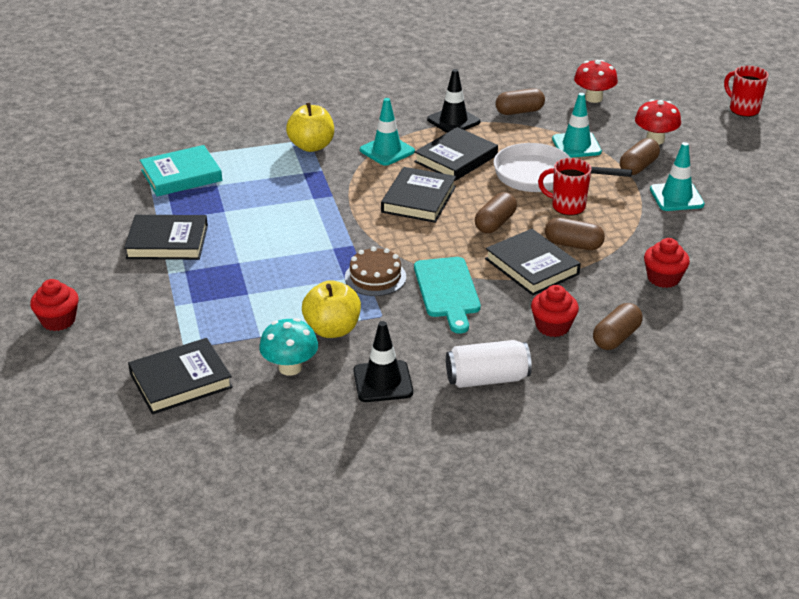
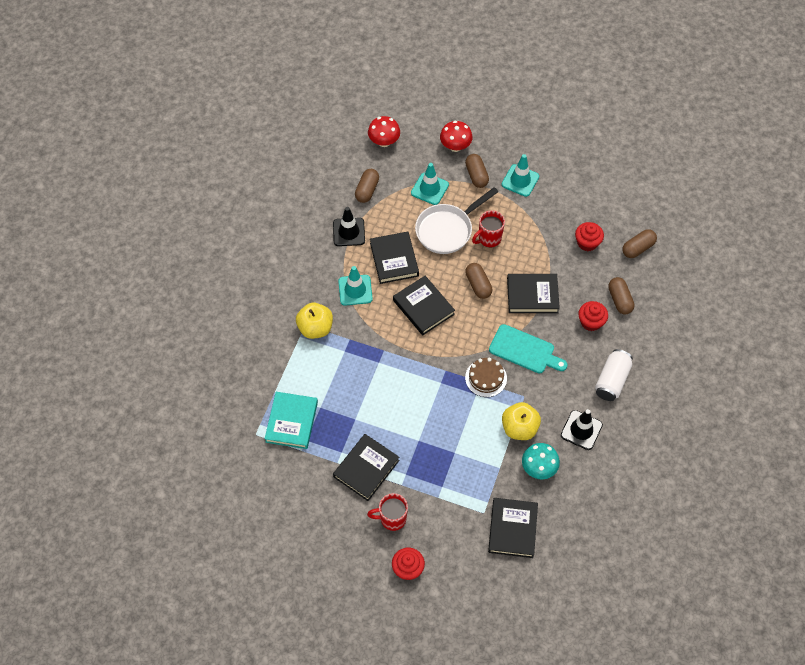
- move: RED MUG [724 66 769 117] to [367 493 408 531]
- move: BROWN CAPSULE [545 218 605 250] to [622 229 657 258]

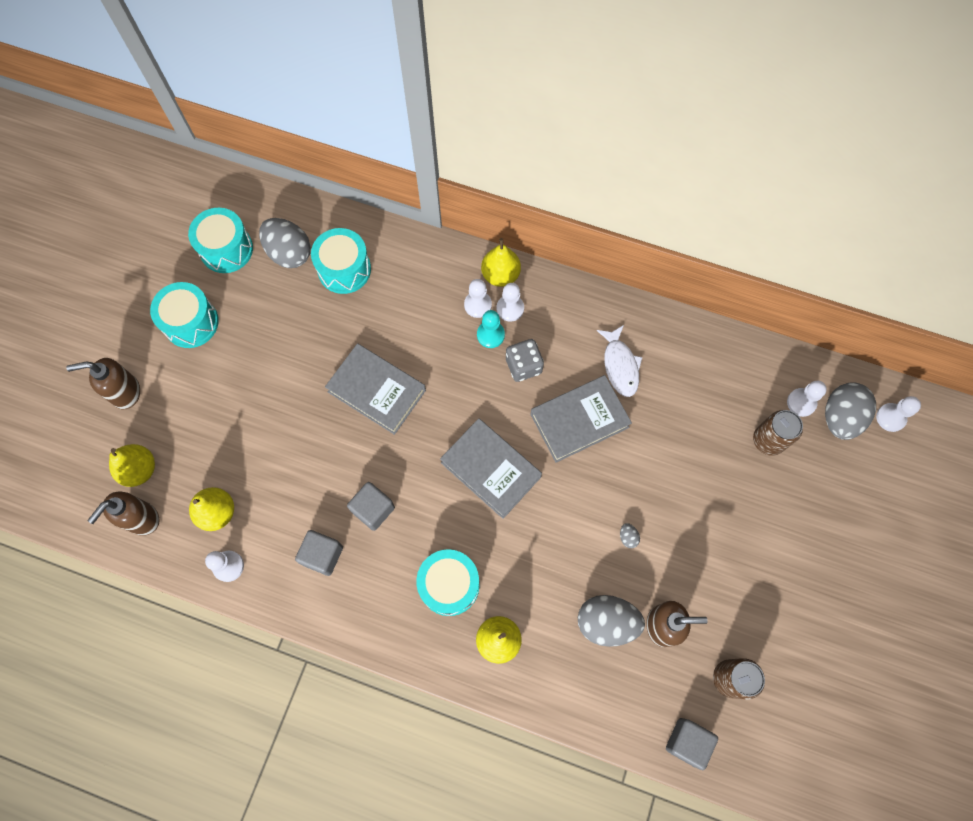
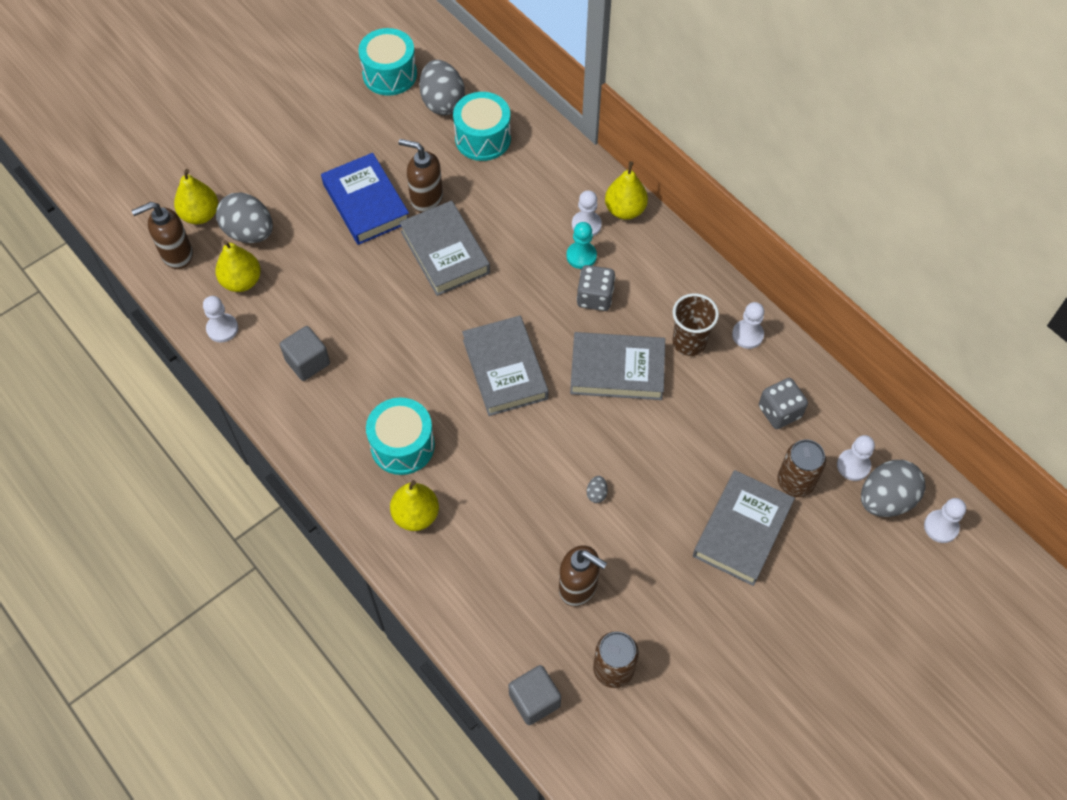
- delete: TURQUOISE DRUM [150 282 219 348]
- move: WHITE PAWN [497 283 524 321] to [732 302 764 349]
- replace: WHITE FISH [597 325 642 397] to BROWN CUP [672 293 719 356]
- move: BROWN SOAP DISPENSER [66 358 140 409] to [398 139 443 213]
- delete: GREY CUBE [347 482 395 531]
- move: GREY EGG [578 595 645 647] to [216 192 273 243]
- insert: BLUE BOOK [321 153 409 245]
- insert: GREY DICE [759 378 808 429]
- insert: GREY BOOK [693 470 795 586]

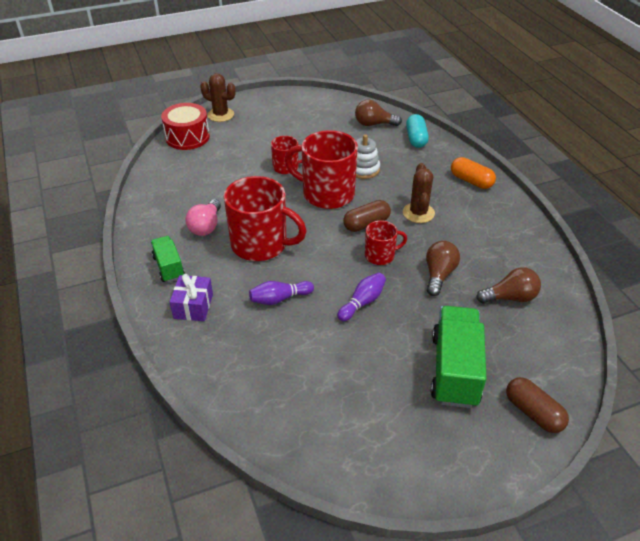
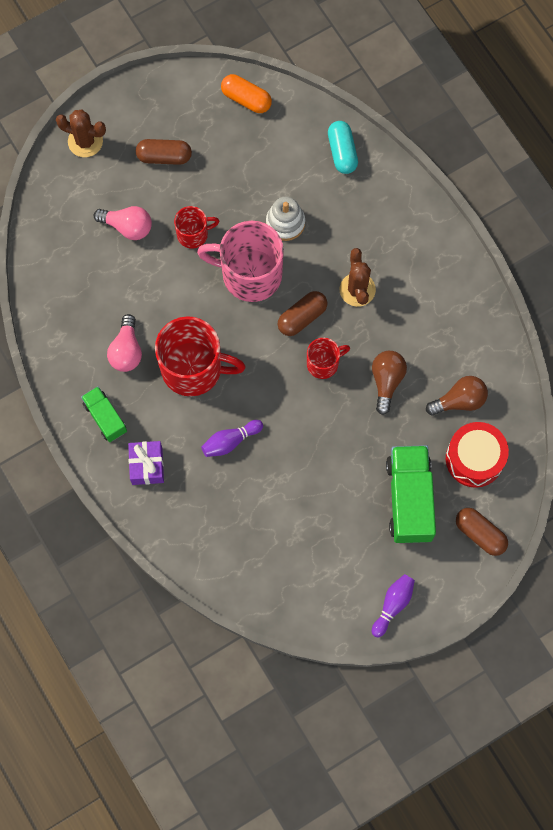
- delete: BROWN LIGHT BULB [355 100 402 126]
- move: RED DRUM [161 103 210 150] to [446 422 509 488]
- recolor: RED MUG [285 130 358 209] to PINK MUG [197 221 284 302]
- move: ORANGE CAPSULE [451 157 496 189] to [221 74 272 113]
- move: PURPLE BOWLING PIN [337 272 386 321] to [372 574 415 638]
- insert: BROWN CAPSULE [136 139 192 165]
- insert: PINK LIGHT BULB [94 206 152 240]

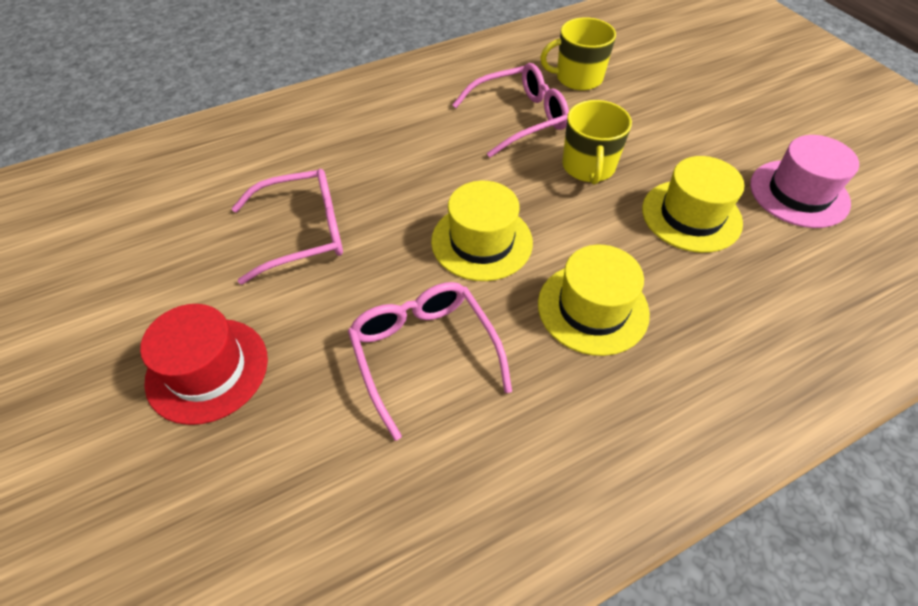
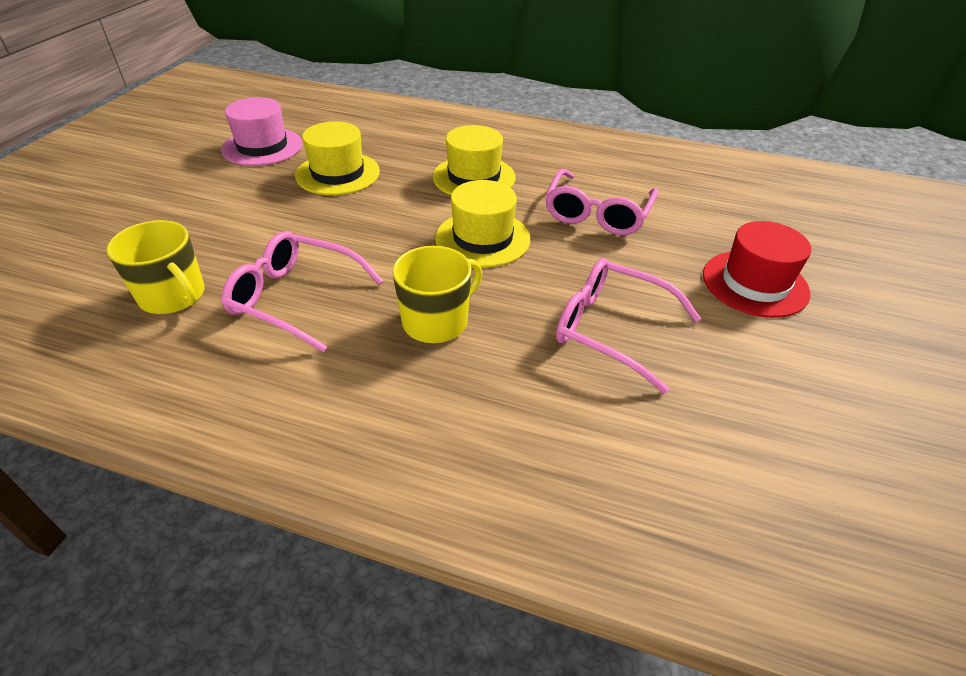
- move: YELLOW MUG [562 100 632 185] to [393 246 482 343]

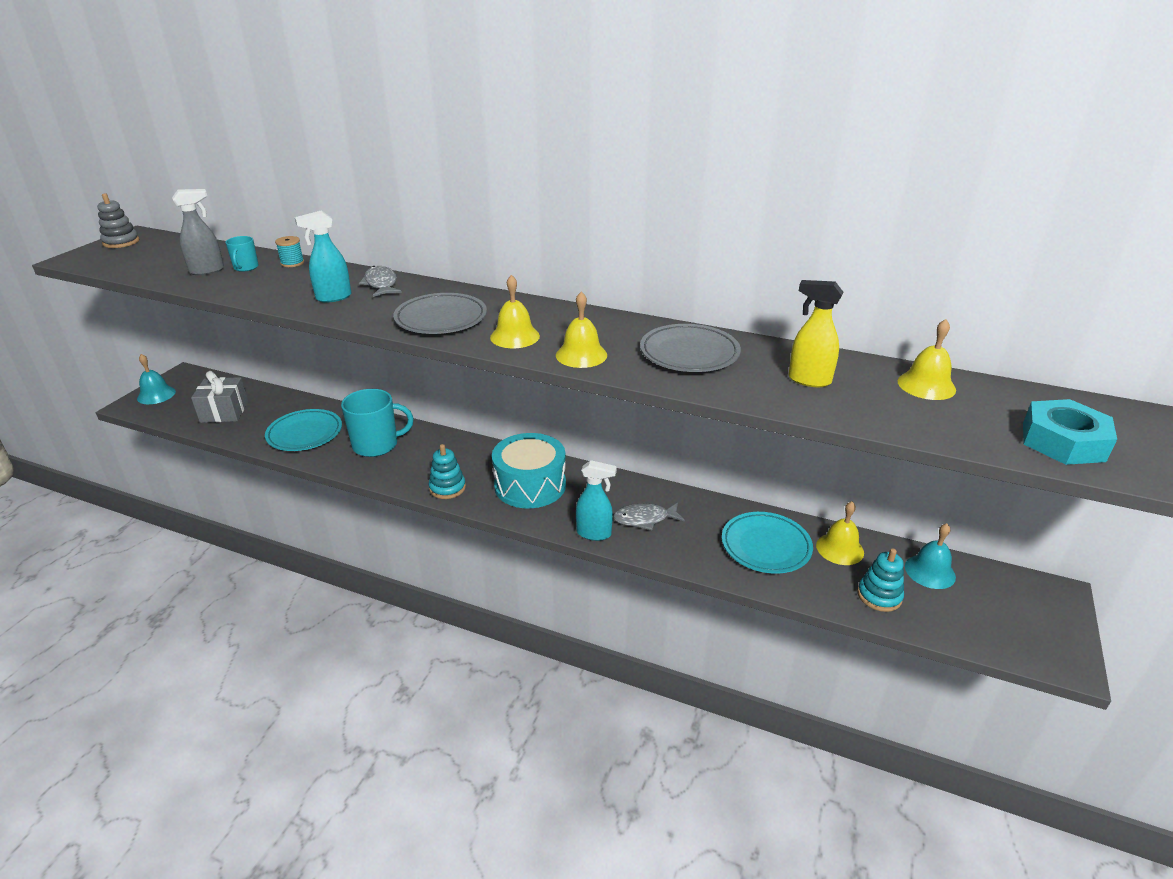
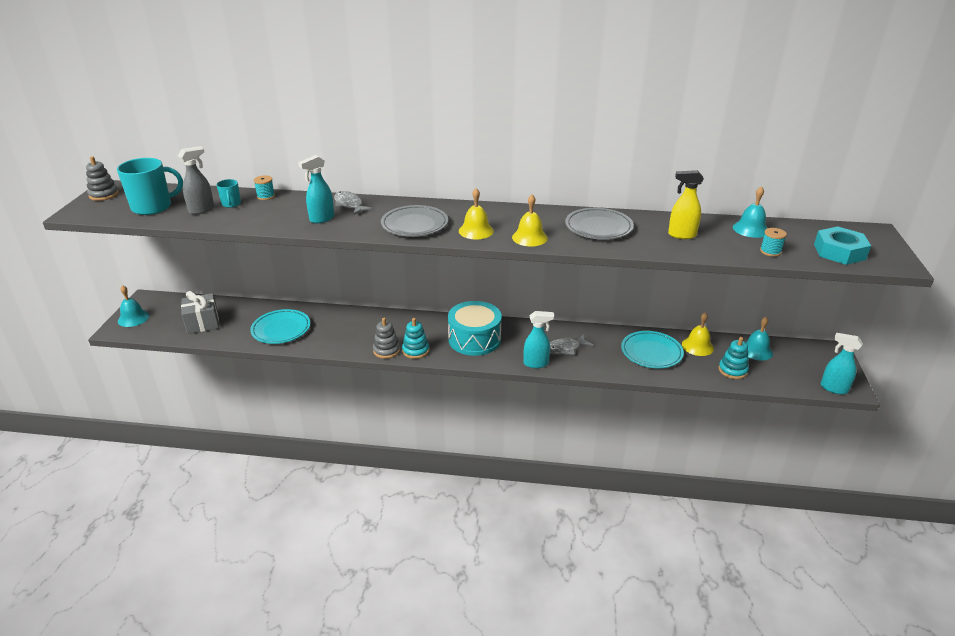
- recolor: YELLOW BELL [898 319 956 400] to TURQUOISE BELL [733 186 767 238]
- move: TURQUOISE MUG [341 389 414 457] to [117 158 183 215]
- insert: TURQUOISE SPOOL [760 228 787 257]
- insert: GREY STACKING TOY [373 318 400 359]
- insert: TURQUOISE SPRAY BOTTLE [821 333 863 394]

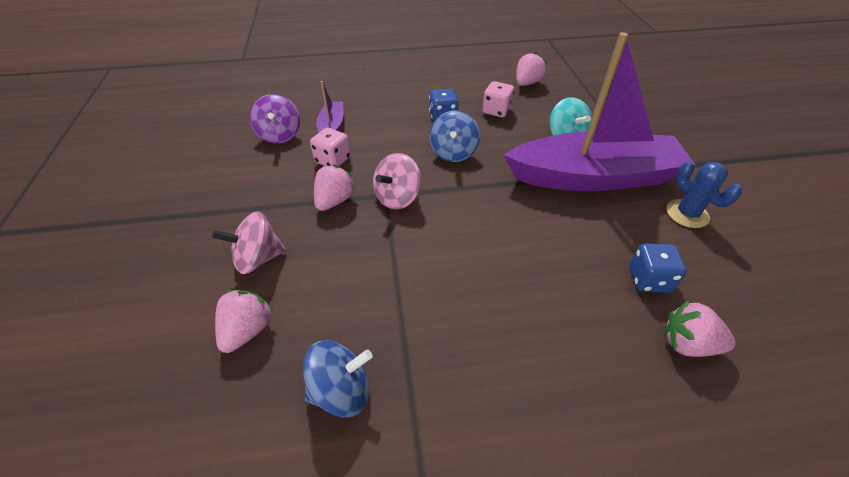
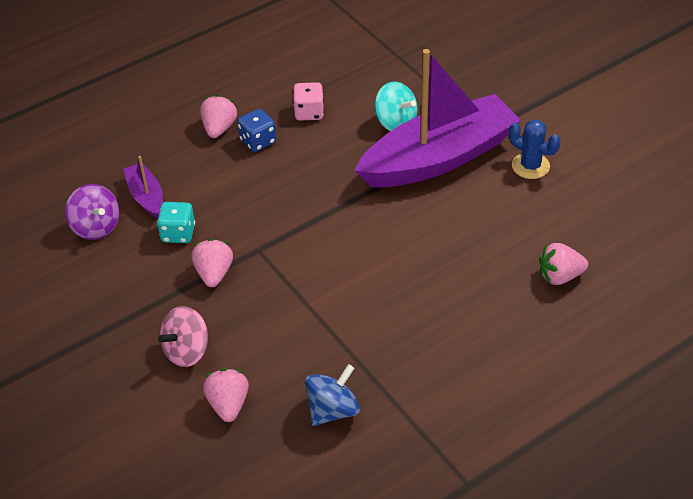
- move: PINK STRAWBERRY [516 52 547 86] to [200 95 237 138]
- delete: BLUE SPINNING TOP [430 110 480 162]
- recolor: PINK DICE [310 128 351 166] to TURQUOISE DICE [157 202 195 243]
- delete: PINK SPINNING TOP [373 153 421 210]
- delete: BLUE DICE [629 243 687 293]

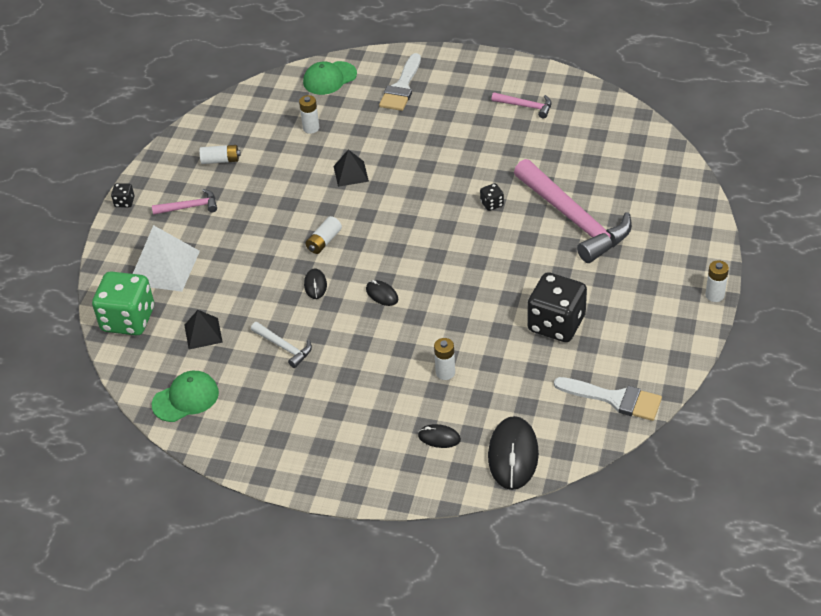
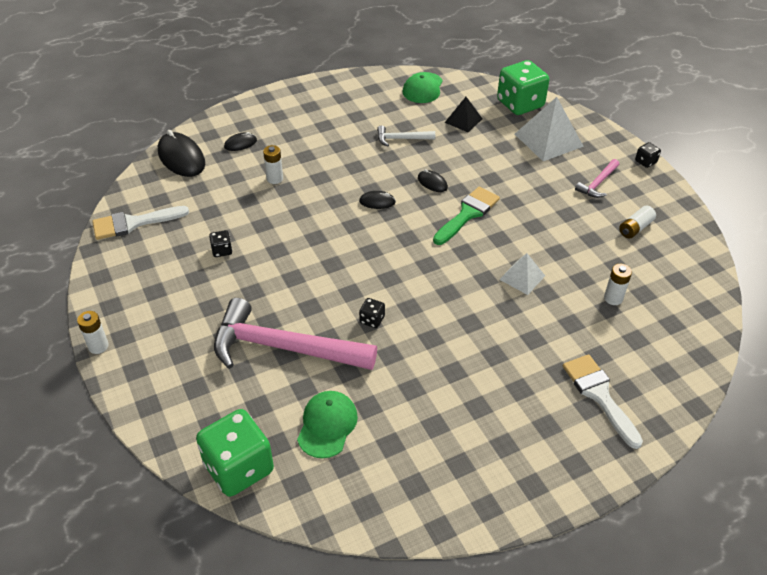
- move: GREEN CAP [303 61 357 95] to [297 391 358 458]
- delete: PINK HAMMER [491 92 552 119]
- recolor: BLACK PYRAMID [334 150 369 187] to WHITE PYRAMID [499 253 545 295]
- replace: WHITE BATTERY [306 216 342 254] to GREEN BRUSH [433 187 500 245]
- resize: BLACK DICE [527 272 587 342] = [209 230 232 257] x0.43
- insert: GREEN DICE [196 409 274 497]

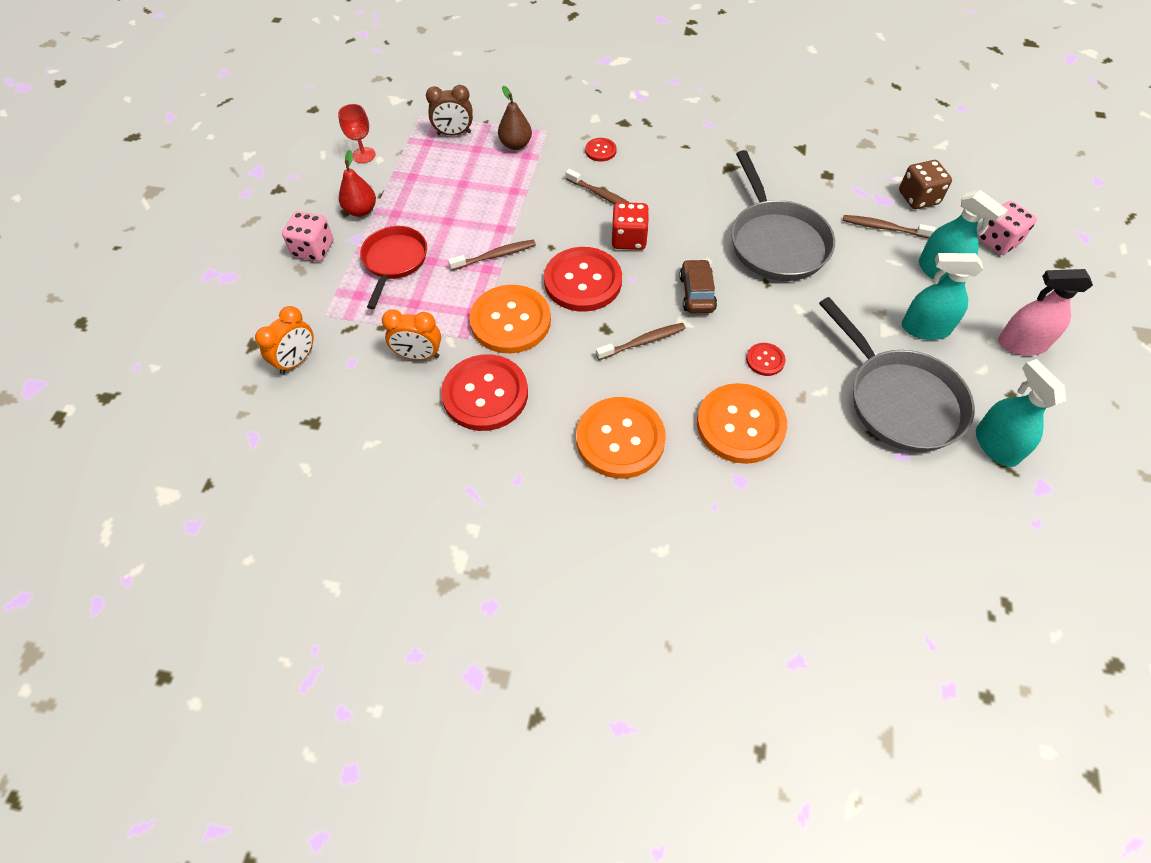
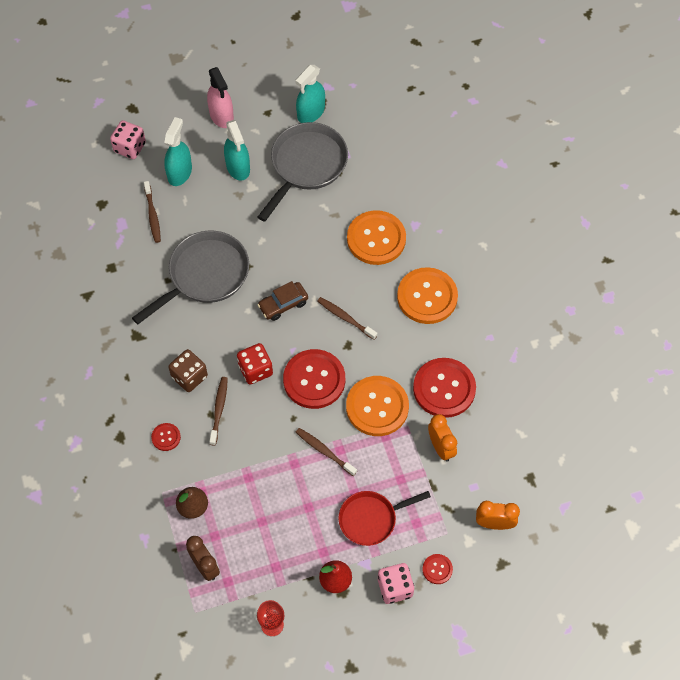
- move: BROWN DICE [899 160 952 209] to [169 349 208 392]
- move: RED BUTTON [746 343 785 376] to [422 554 453 584]

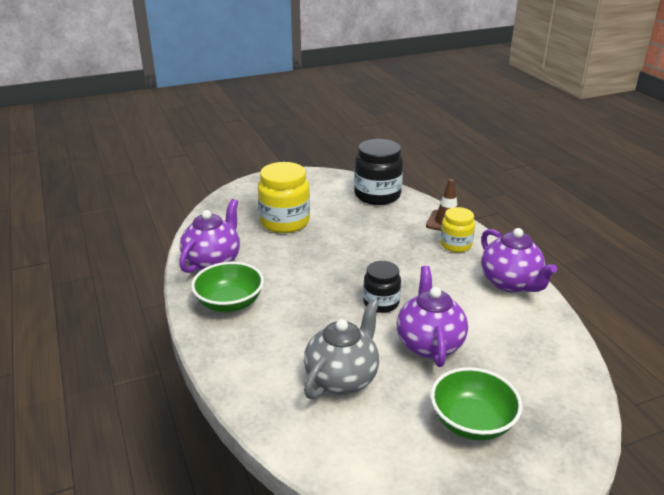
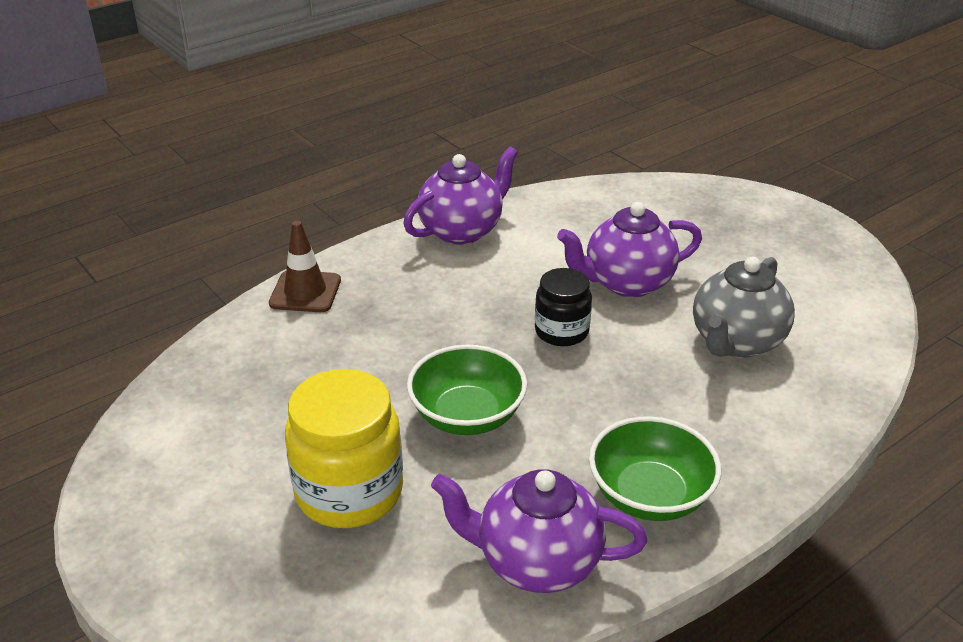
- delete: BLACK JAR [354 139 403 205]
- delete: YELLOW JAR [440 207 475 253]
- rotate: GREY TEAPOT [304 299 379 399] = [693 257 795 358] 75 degrees counterclockwise
- move: GREEN BOWL [431 367 523 441] to [407 344 527 435]

